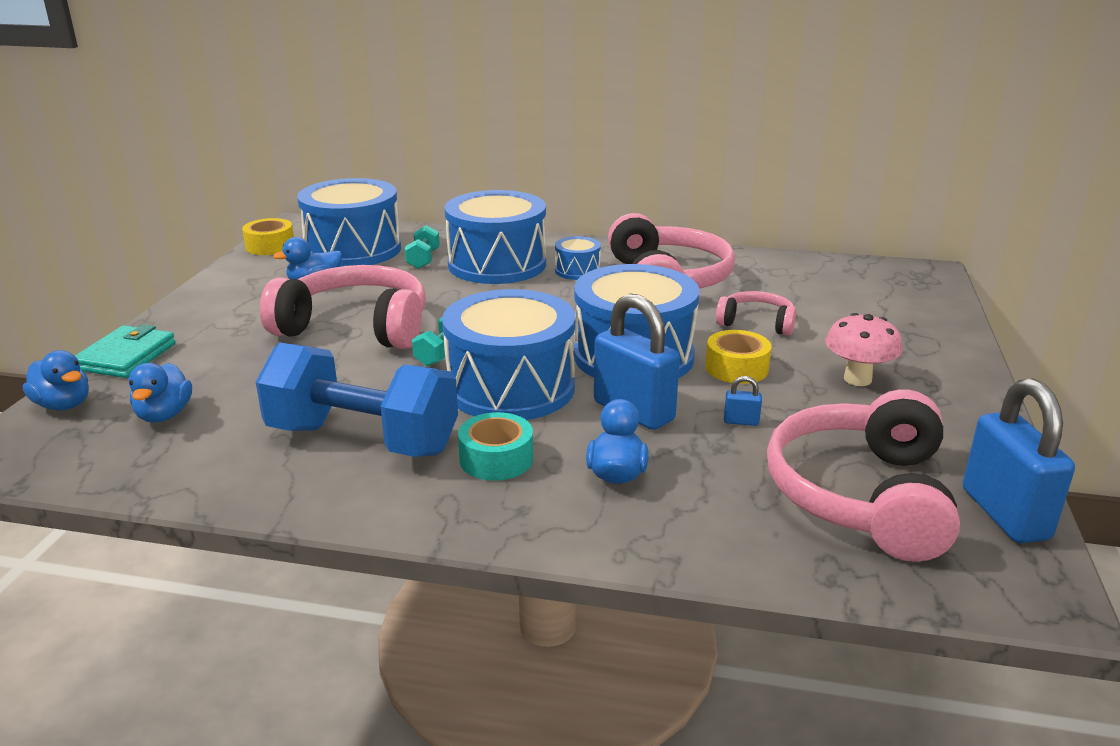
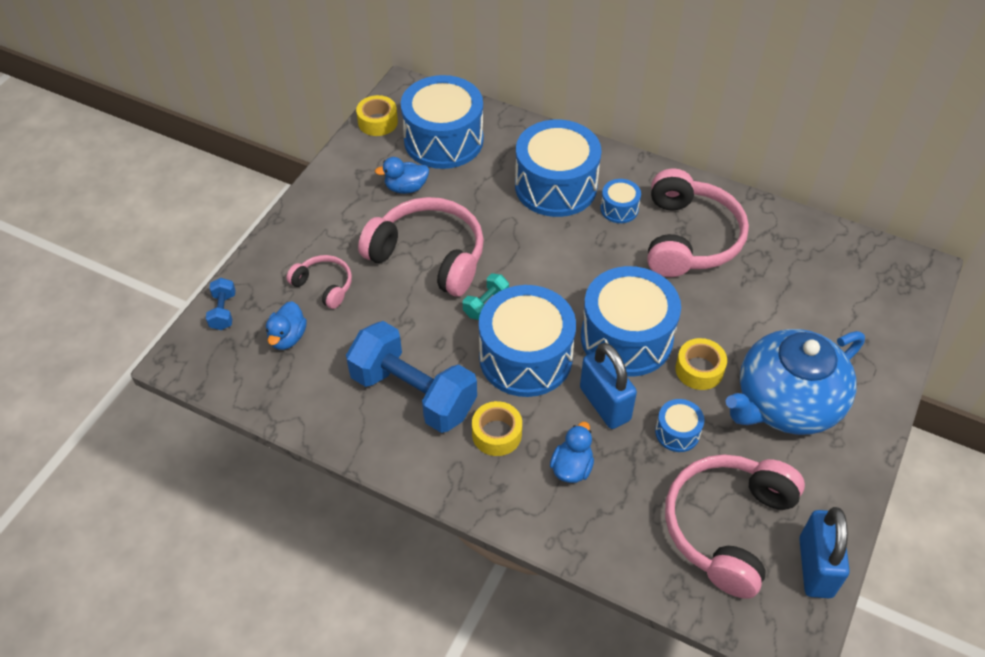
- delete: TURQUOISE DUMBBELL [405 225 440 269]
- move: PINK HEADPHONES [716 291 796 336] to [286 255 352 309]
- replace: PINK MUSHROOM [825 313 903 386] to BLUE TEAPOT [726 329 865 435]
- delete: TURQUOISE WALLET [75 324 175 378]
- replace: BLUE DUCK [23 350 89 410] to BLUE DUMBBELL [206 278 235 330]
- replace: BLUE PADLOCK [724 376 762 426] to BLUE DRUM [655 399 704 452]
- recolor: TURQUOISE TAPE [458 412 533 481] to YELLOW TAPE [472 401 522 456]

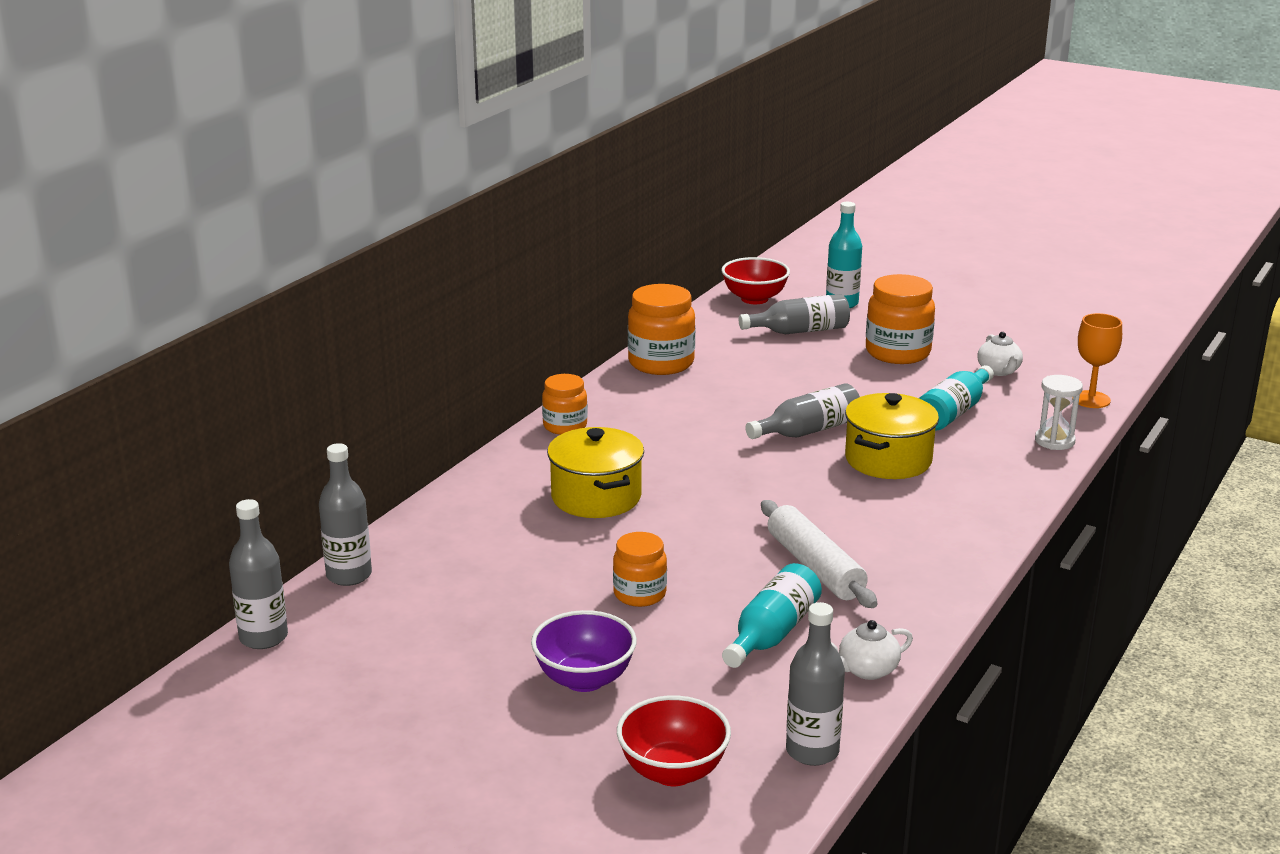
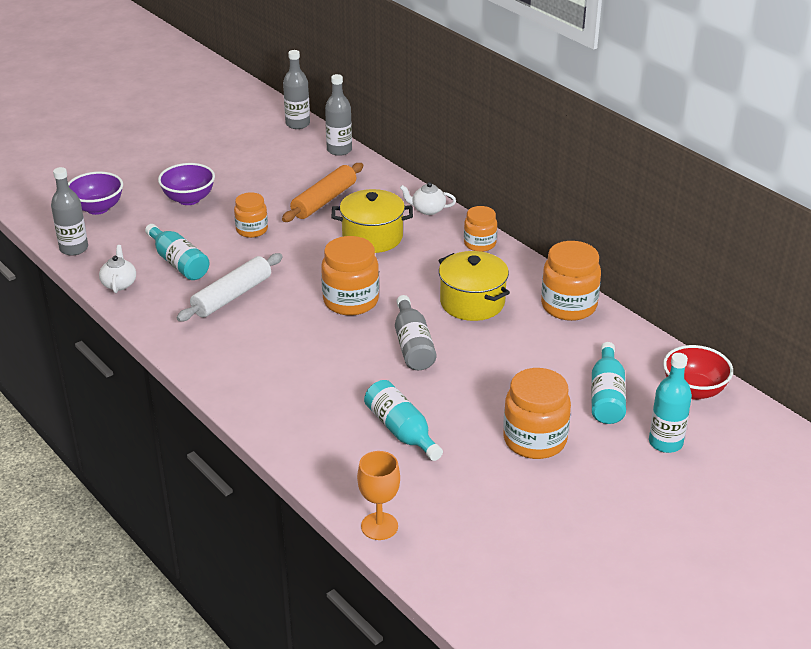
- recolor: GREY BOTTLE [739 294 850 334] to TURQUOISE BOTTLE [591 342 626 424]
- move: WHITE TEAPOT [977 332 1023 376] to [400 182 456 215]
- delete: WHITE HOURGLASS [1035 375 1083 450]
- move: YELLOW POT [845 393 939 479] to [438 251 510 321]
- rotate: WHITE ROLLING PIN [761 500 877 608] = [177 253 283 322] 45 degrees counterclockwise
- recolor: RED BOWL [617 695 731 786] to PURPLE BOWL [68 172 123 215]
- insert: ORANGE ROLLING PIN [282 163 363 222]
- insert: ORANGE JAR [321 236 379 315]

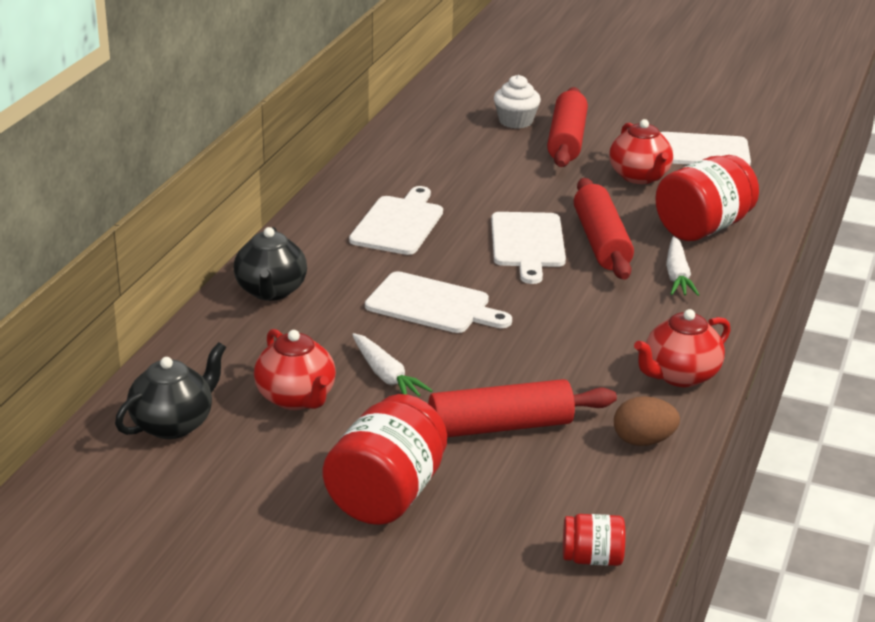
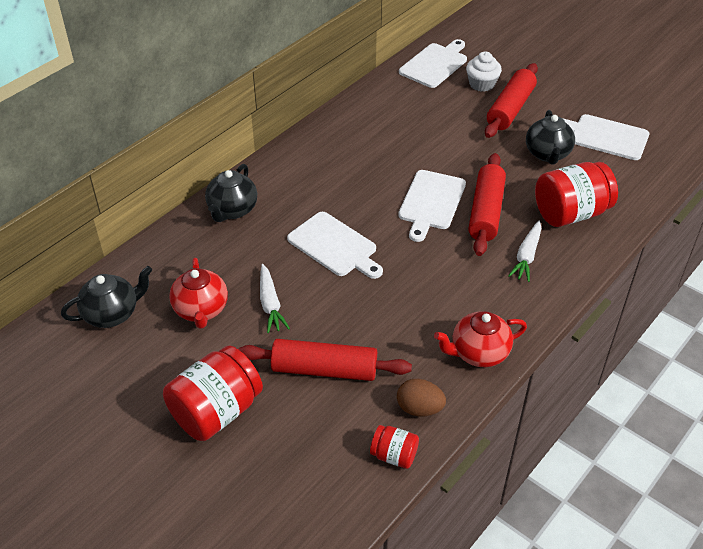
- recolor: RED TEAPOT [609 119 673 184] to BLACK TEAPOT [526 110 575 164]
- move: WHITE CUTTING BOARD [349 186 443 255] to [399 39 467 88]
- move: RED JAR [563 514 625 566] to [370 425 419 469]

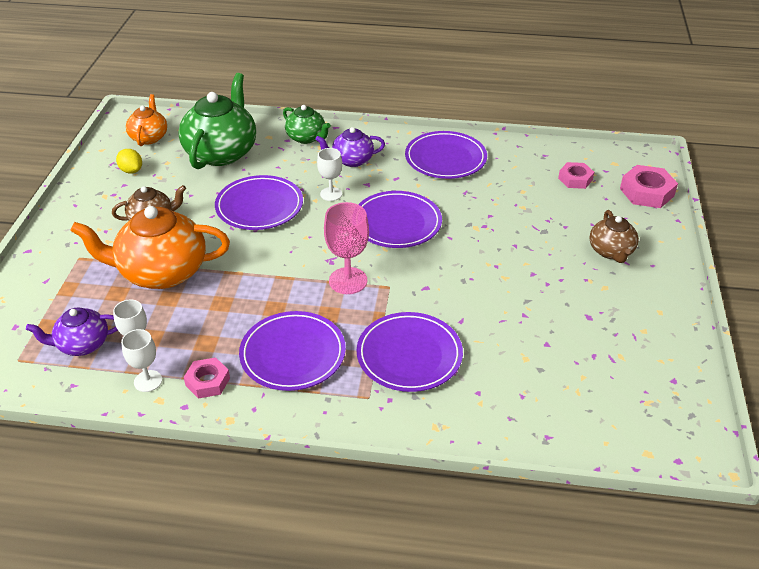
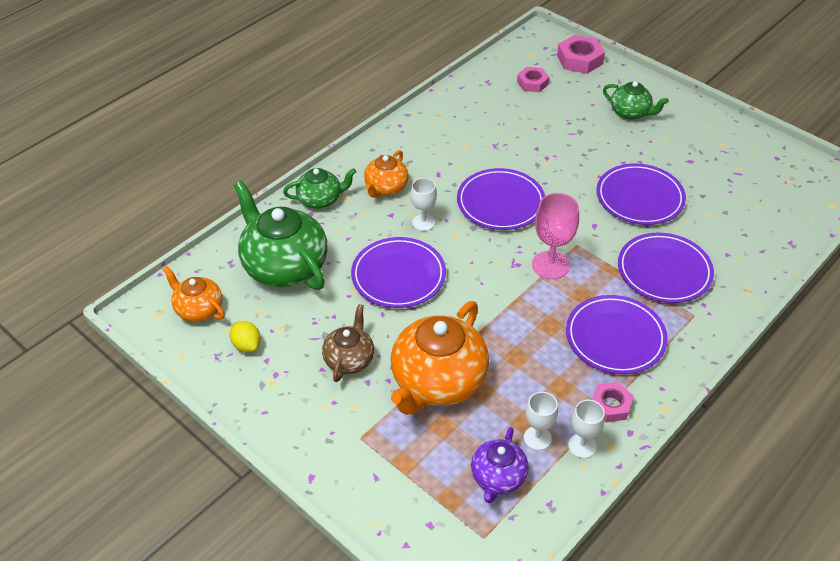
- recolor: PURPLE TEAPOT [316 127 385 167] to ORANGE TEAPOT [364 150 409 198]
- move: PURPLE PLATE [405 131 487 179] to [597 163 686 225]
- rotate: YELLOW LEMON [116 149 142 174] = [230 321 261 352] 60 degrees clockwise
- recolor: BROWN TEAPOT [590 210 639 263] to GREEN TEAPOT [603 81 669 120]

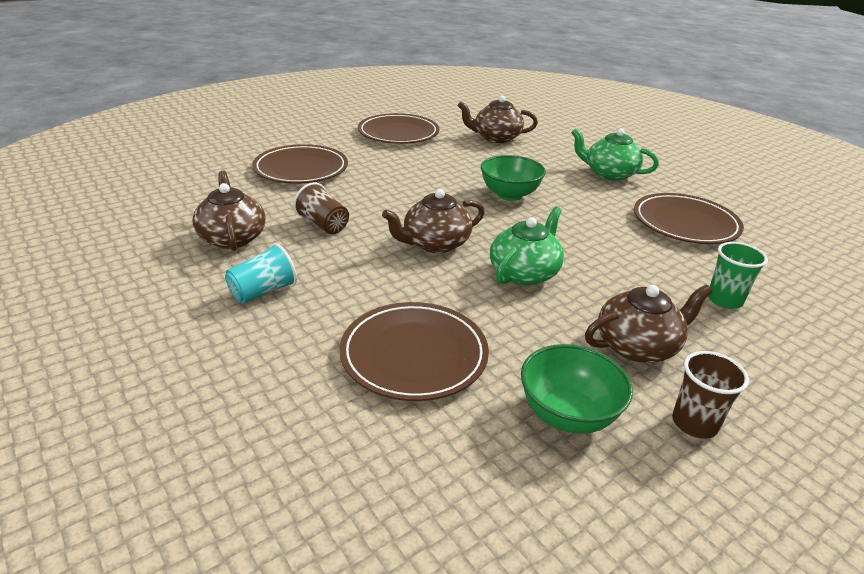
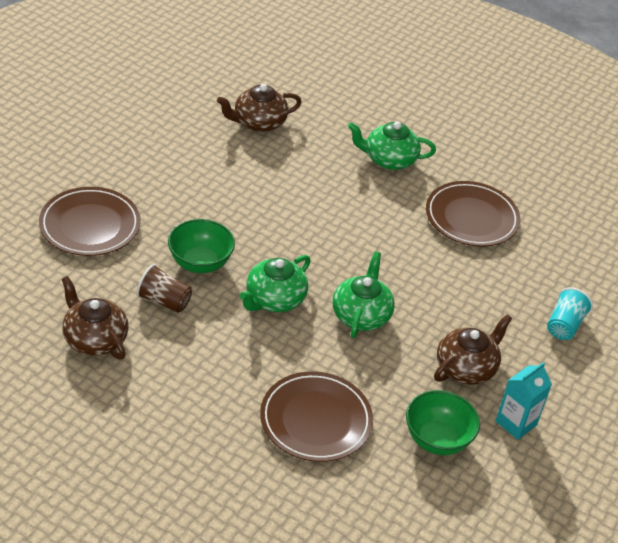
- delete: BROWN PLATE [358 113 439 144]
- move: GREEN BOWL [481 155 546 201] to [168 219 235 273]
- recolor: BROWN TEAPOT [382 189 485 253] to GREEN TEAPOT [239 255 311 312]
- delete: GREEN CUP [708 242 768 309]
- move: TURQUOISE CUP [225 243 297 304] to [547 287 593 340]
- replace: BROWN CUP [672 351 749 439] to TURQUOISE CARTON [496 362 552 440]

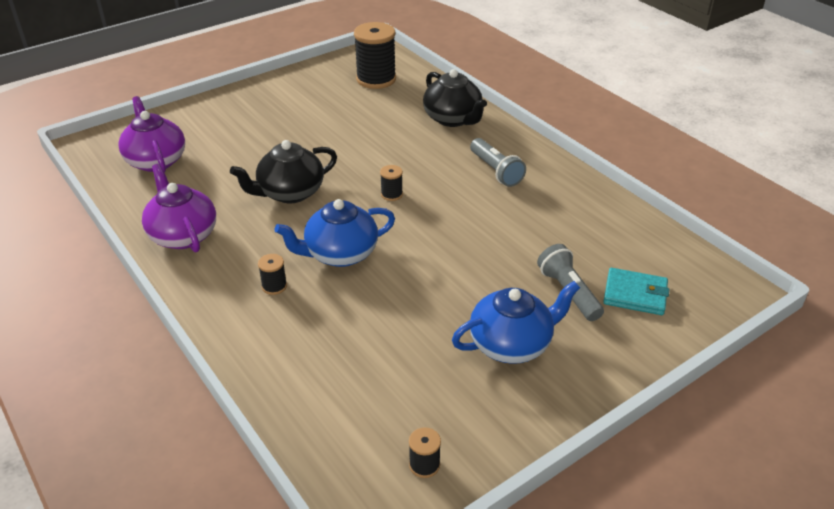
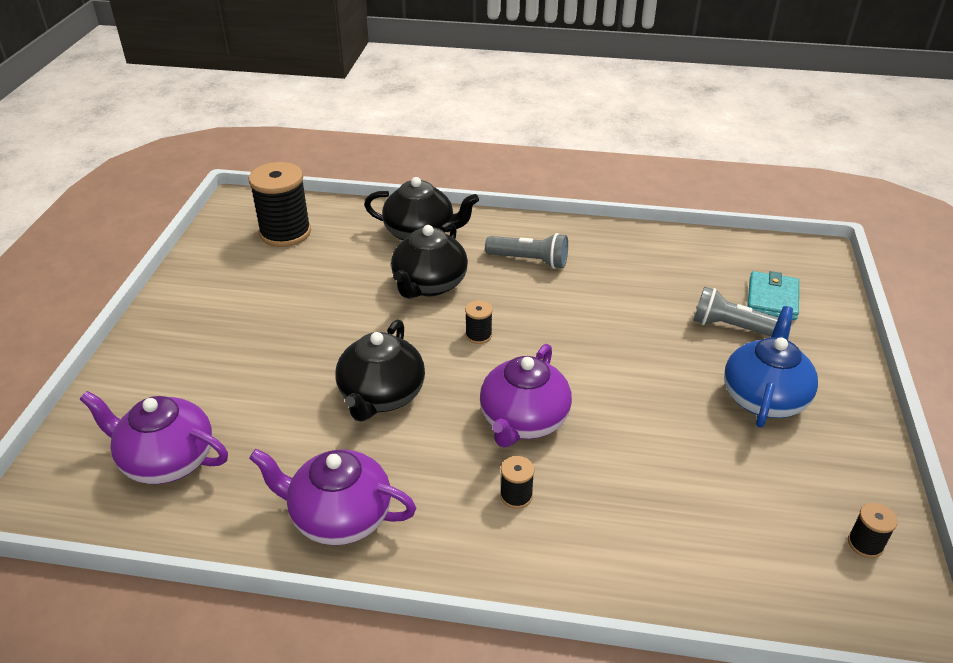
- recolor: BLUE TEAPOT [274 199 395 267] to PURPLE TEAPOT [480 344 572 447]
- rotate: TURQUOISE WALLET [603 268 669 315] = [747 271 799 320] 45 degrees counterclockwise
- insert: BLACK TEAPOT [391 222 468 299]

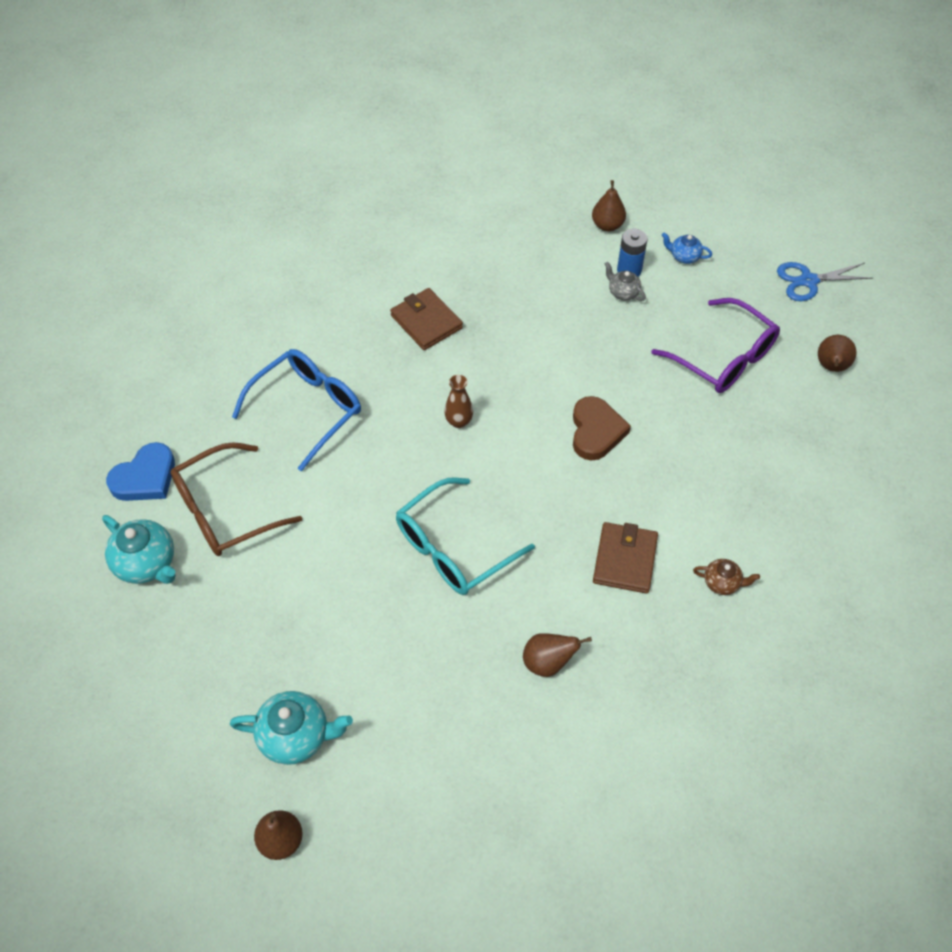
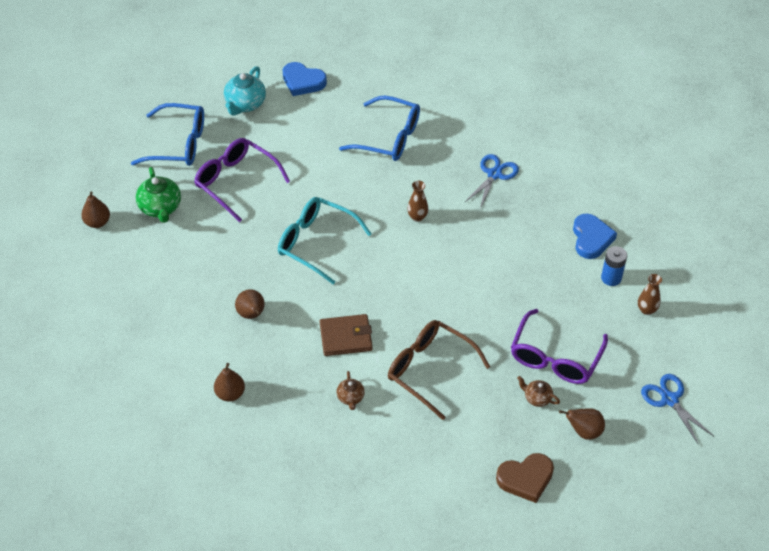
- move: BROWN PEAR [592 180 626 231] to [214 363 245 402]
- replace: BLUE TEAPOT [662 233 712 264] to BROWN VASE [638 274 662 315]
- delete: GREY TEAPOT [605 262 646 301]
- replace: BROWN WALLET [390 288 463 350] to BLUE SCISSORS [464 154 519 209]
- move: BROWN HEART [573 396 631 461] to [496 453 554 503]
- move: BROWN GLASSES [171 442 302 556] to [388 320 490 420]
- recolor: TURQUOISE TEAPOT [230 691 353 765] to GREEN TEAPOT [136 167 181 223]
- insert: BLUE GLASSES [131 103 204 166]
- insert: PURPLE GLASSES [194 138 290 222]
- insert: BLUE HEART [573 214 617 259]
- insert: BROWN TEAPOT [517 376 560 407]

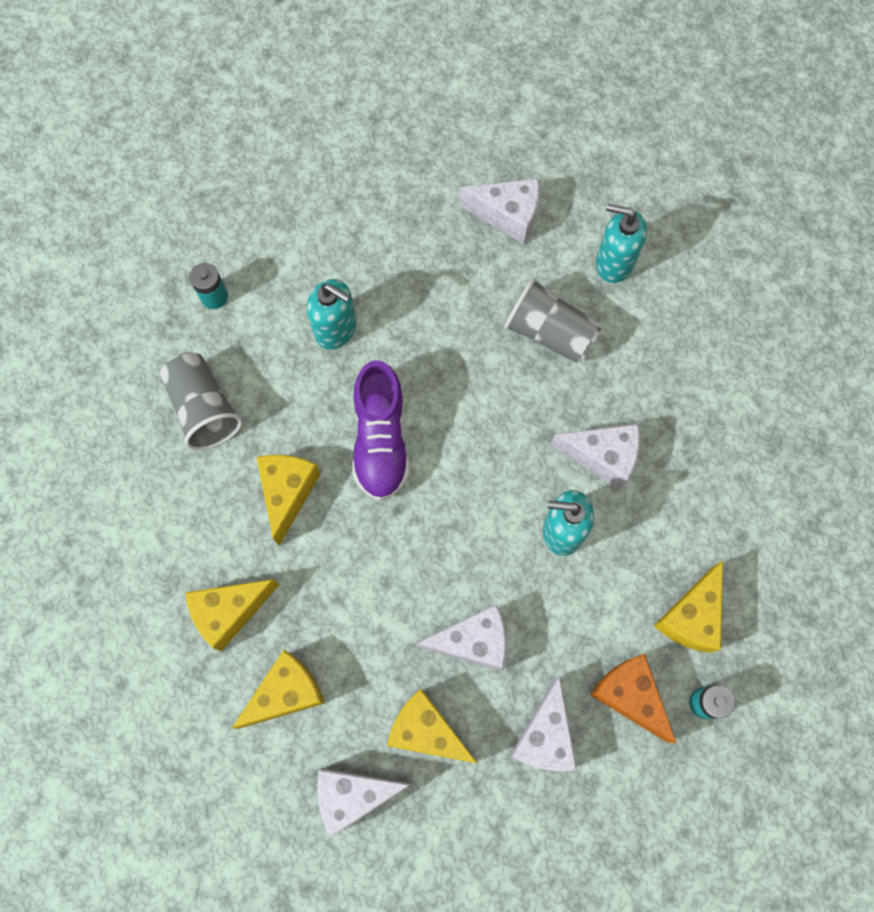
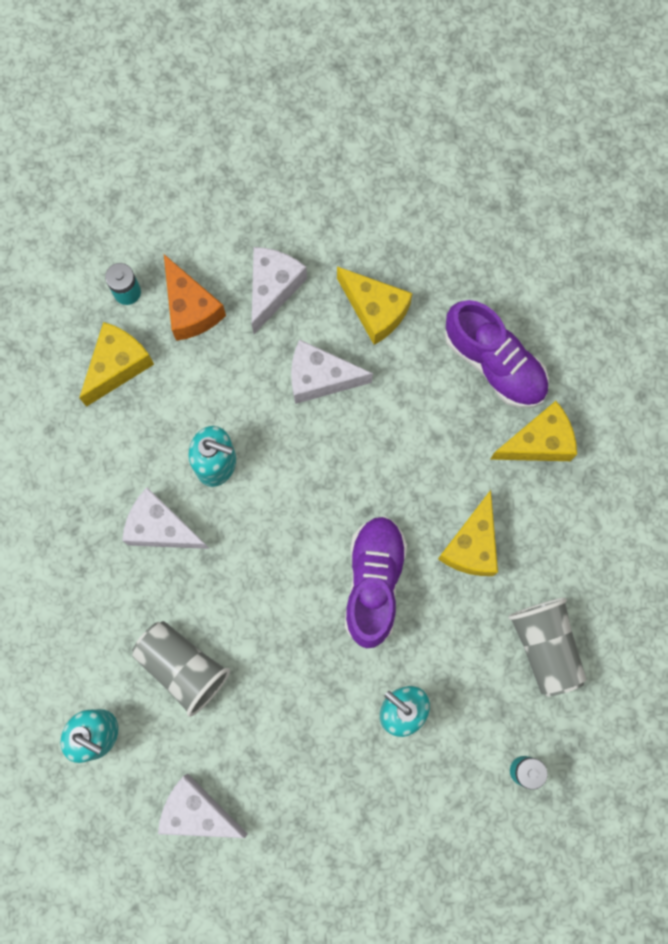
- replace: YELLOW CHEESE [231 650 325 729] to PURPLE SHOE [445 300 549 408]
- delete: WHITE CHEESE [317 768 411 838]

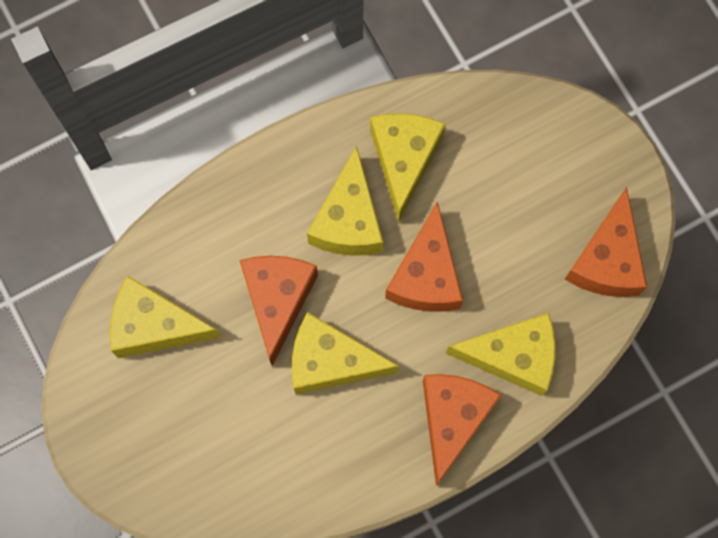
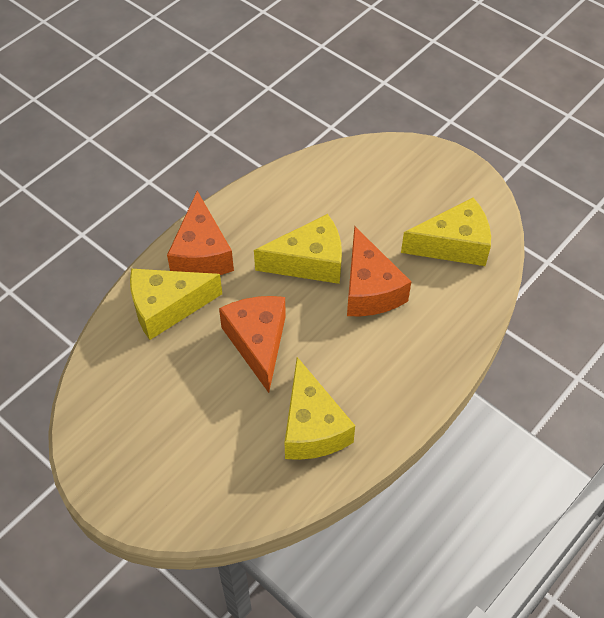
- delete: YELLOW CHEESE [307 145 383 256]
- delete: ORANGE CHEESE [565 187 647 297]

